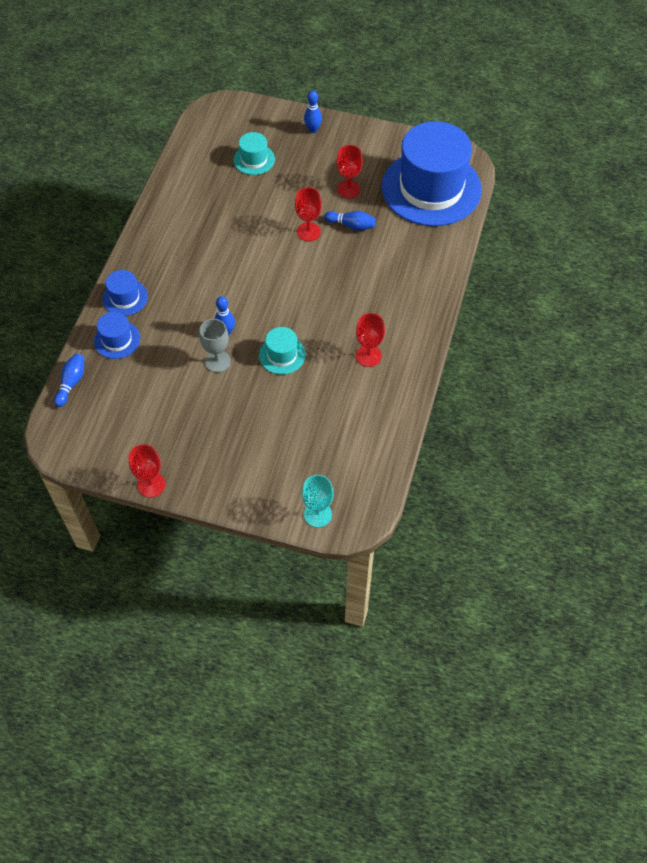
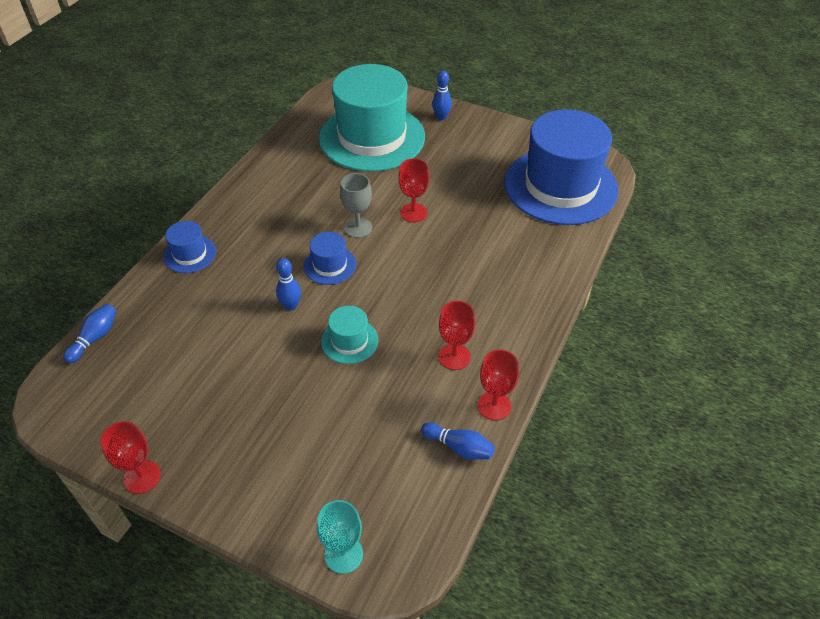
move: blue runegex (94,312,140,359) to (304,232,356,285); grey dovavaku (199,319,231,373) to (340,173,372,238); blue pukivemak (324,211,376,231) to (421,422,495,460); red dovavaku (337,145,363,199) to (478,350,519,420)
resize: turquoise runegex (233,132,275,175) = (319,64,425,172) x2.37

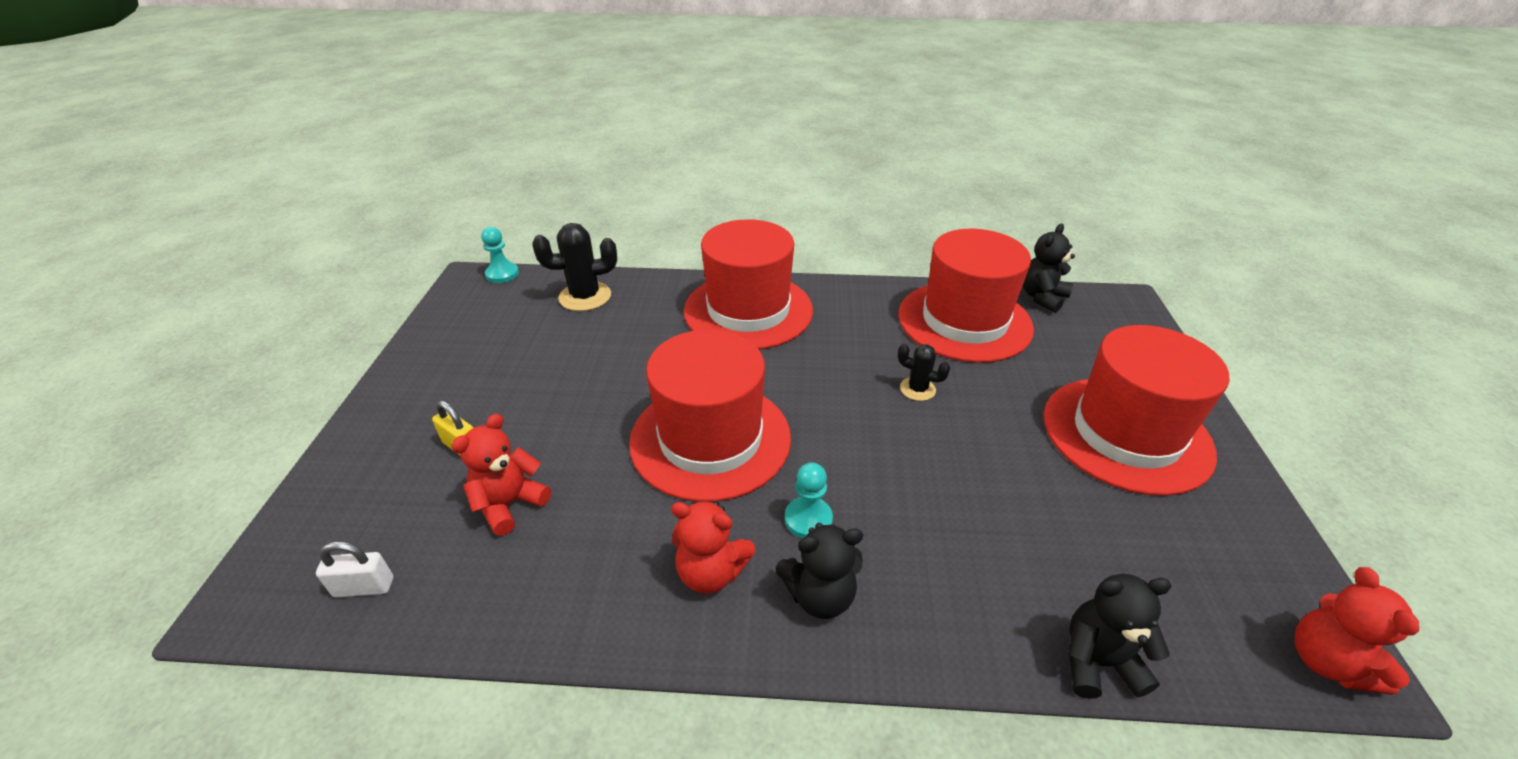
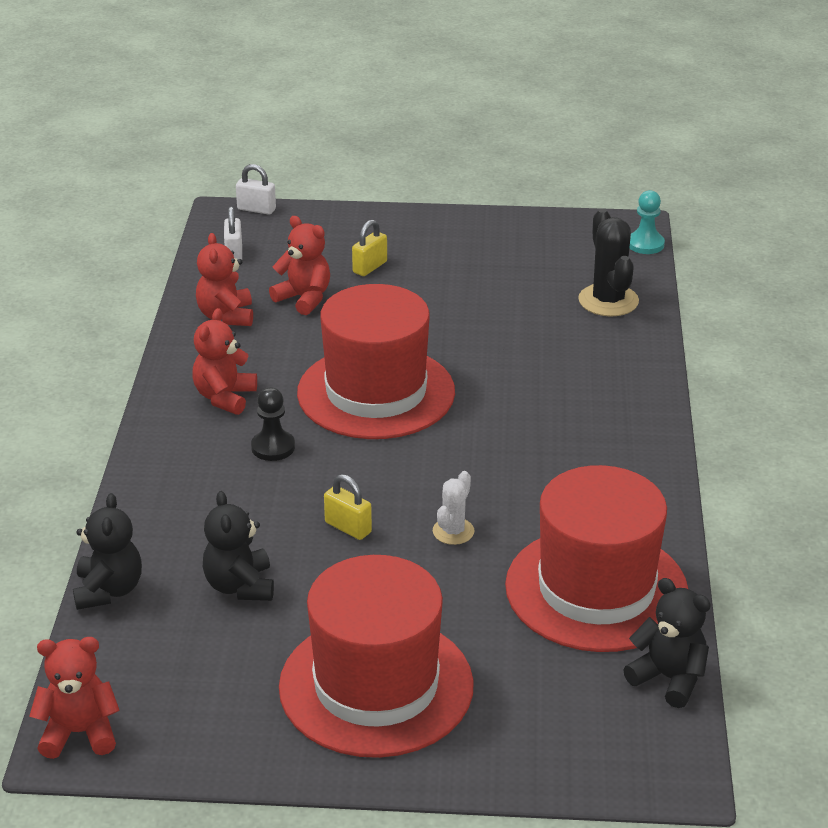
delete: red runegex (684,219,813,349)
insert: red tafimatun (196,233,253,326); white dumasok (236,164,276,215); yellow dumasok (324,474,372,540)
move: black tafimatun (776,523,863,619) to (203,491,274,601)
recolor: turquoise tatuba (785,462,833,538) to black tatuba (251,387,295,461); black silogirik (898,344,950,401) to white silogirik (433,471,474,545)

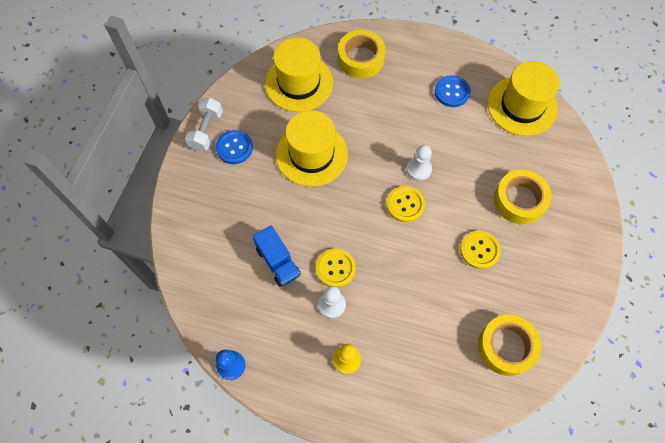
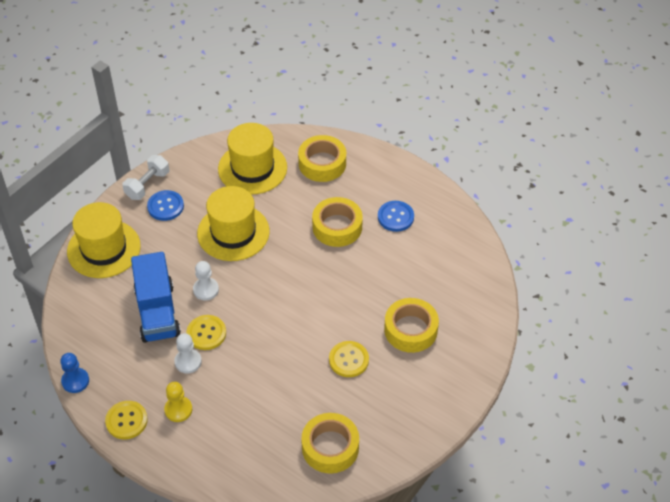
insert: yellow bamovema (312,197,363,247)
move: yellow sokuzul (386,186,425,222) to (105,401,148,439); white tatuba (407,145,432,181) to (193,261,219,301); yellow runegex (488,61,560,136) to (67,202,141,278)
resize: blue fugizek (252,225,301,287) = (131,252,181,343) x1.54

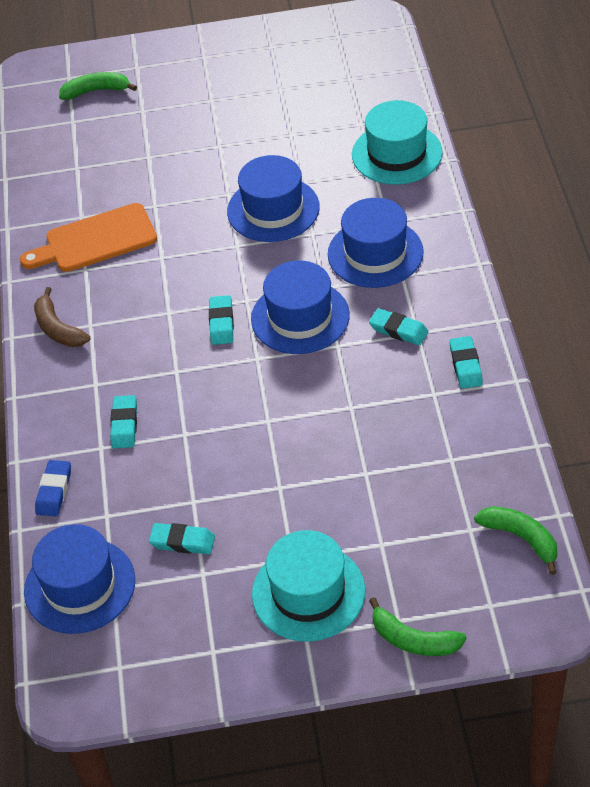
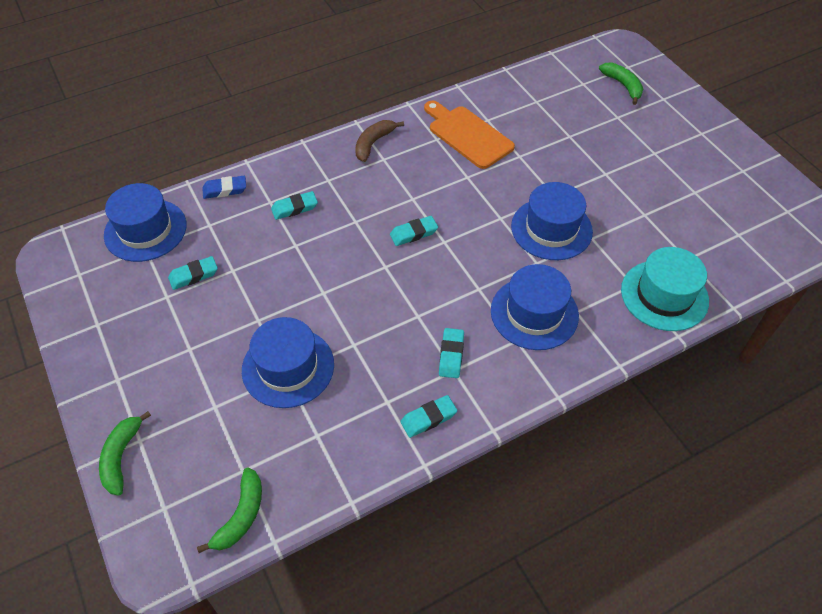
delete: turquoise runegex (252,530,366,642)
move: blue runegex (251,261,350,354) to (242,317,334,408)
rotate: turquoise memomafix (149,523,215,554) = (168,256,218,290) 75 degrees clockwise

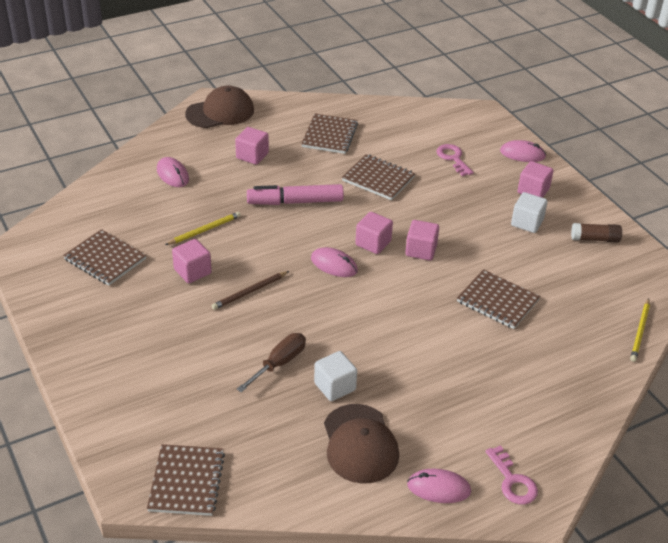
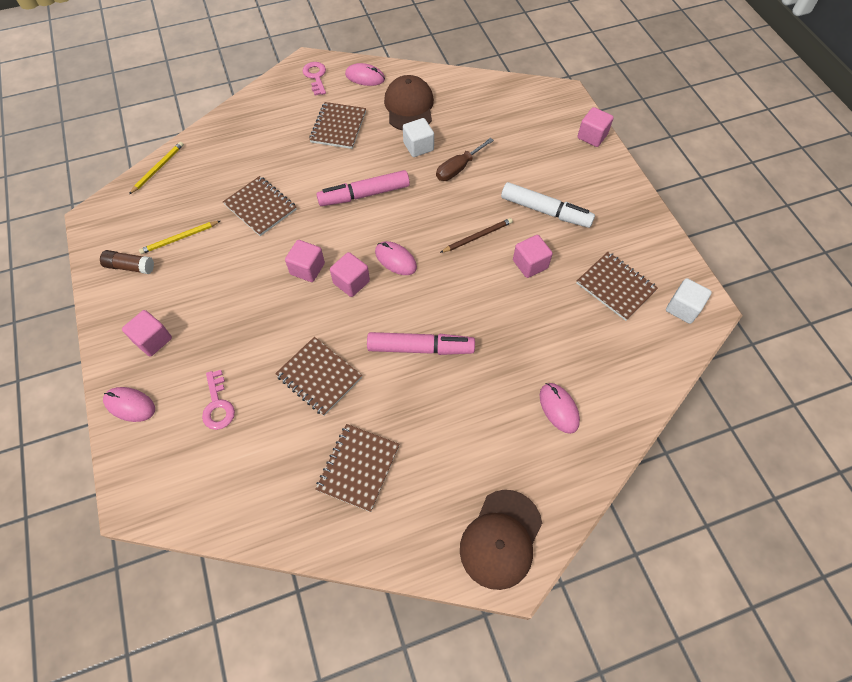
insert: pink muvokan (316,170,410,206); white muvokan (501,182,595,228)
move: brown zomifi (147,444,225,516) to (309,102,366,149); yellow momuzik (165,212,241,245) to (139,221,220,254); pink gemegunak (235,127,269,165) to (577,107,614,147); white gemegunak (511,192,548,233) to (666,278,712,324)
rotate: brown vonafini (185,86,254,128) = (460,490,542,590) 45 degrees counterclockwise

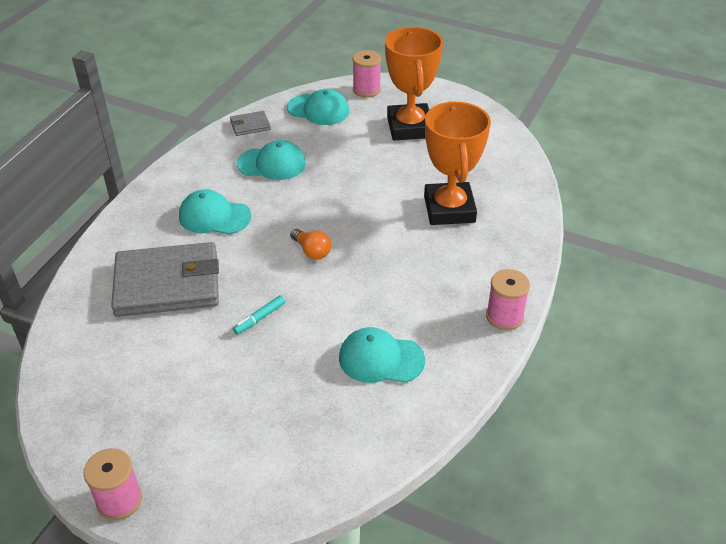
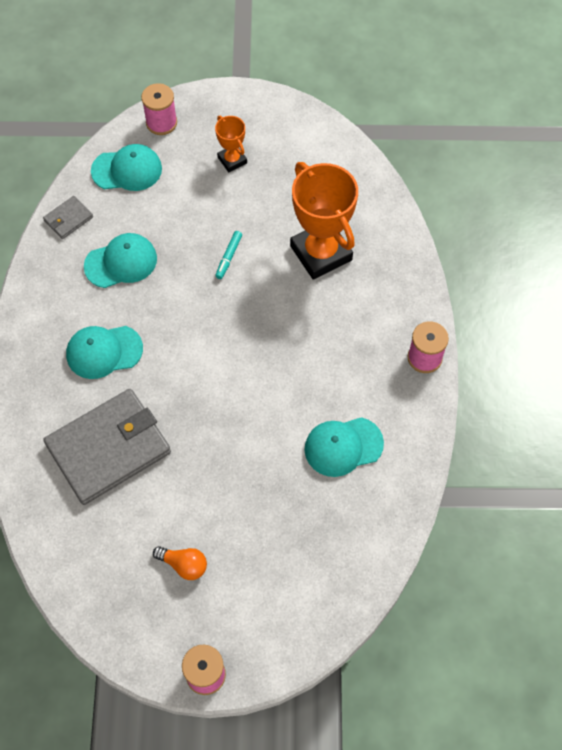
move: turquoise muvokan (233,295,285,334) to (215,231,242,279); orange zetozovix (290,229,331,260) to (153,546,207,580)
resize: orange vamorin (385,27,443,141) = (215,116,247,172) x0.50

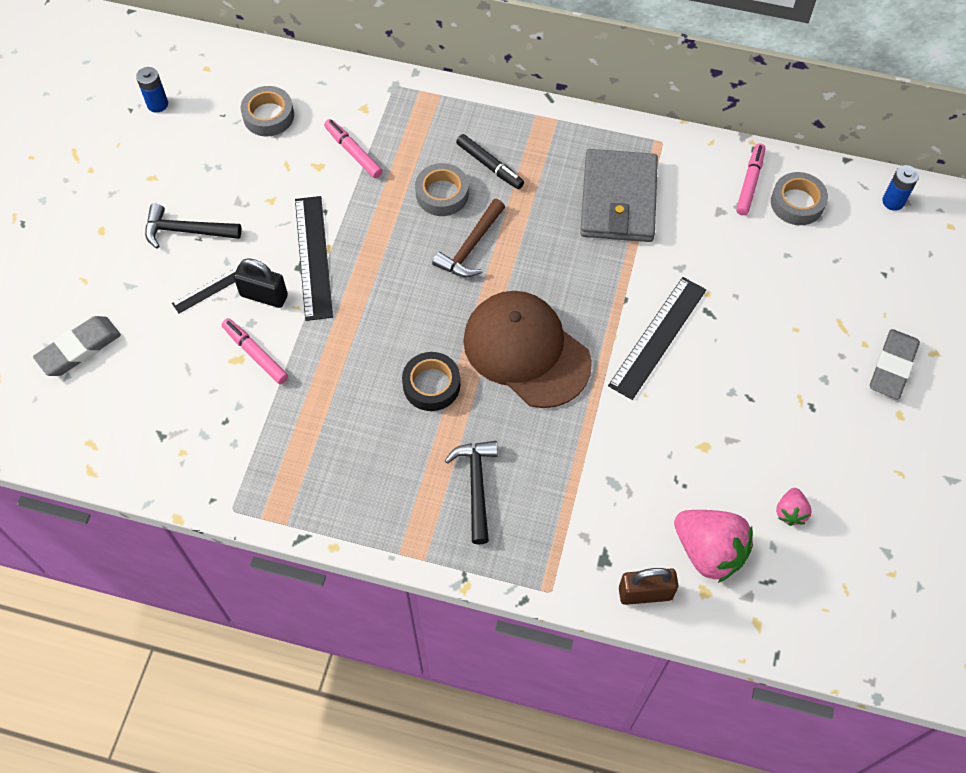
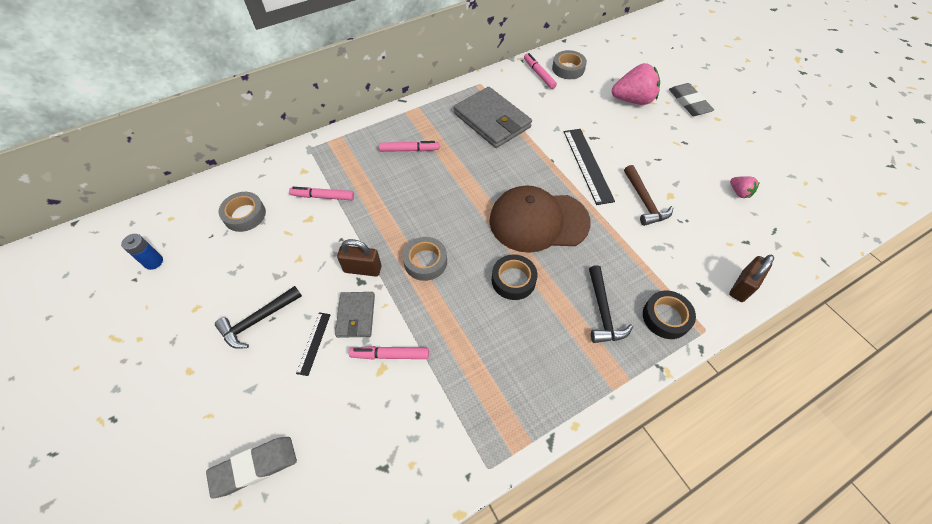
delete: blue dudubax (882,165,919,211)
insert: black bamovema (643,291,696,339)
move: grey bamovema (415,163,469,216) to (403,237,447,281); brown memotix (432,199,505,277) to (624,165,673,226); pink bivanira (674,510,753,583) to (612,63,660,105)
replace: black dumasok (234,258,288,308) to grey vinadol (335,292,375,338); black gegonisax (295,196,333,321) to brown dumasok (337,239,382,277)
recolor: black muvokan (456,134,524,189) to pink muvokan (379,141,439,152)
rotate: grey memomafix (33,316,121,376) = (206,437,297,498) 60 degrees clockwise; black memotix (445,441,498,544) = (589,265,633,343) 135 degrees counterclockwise

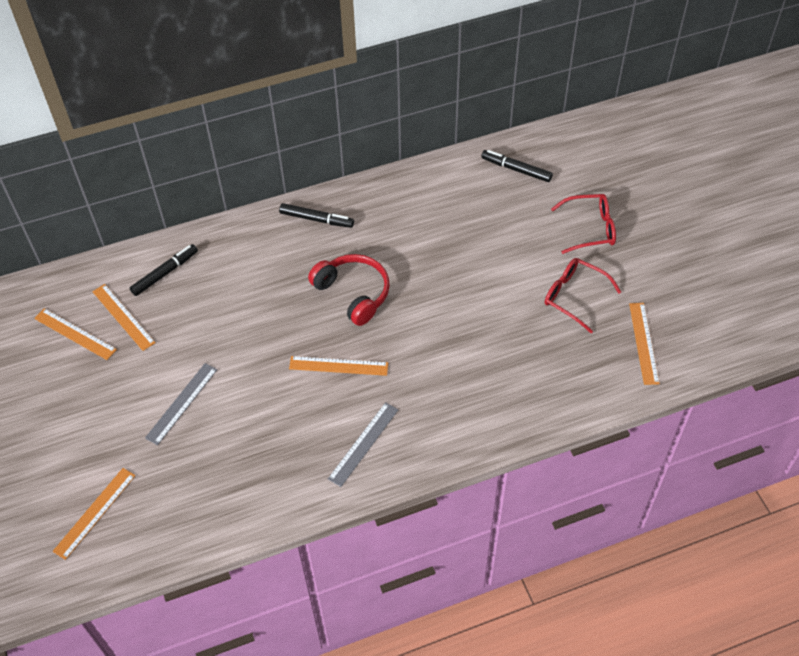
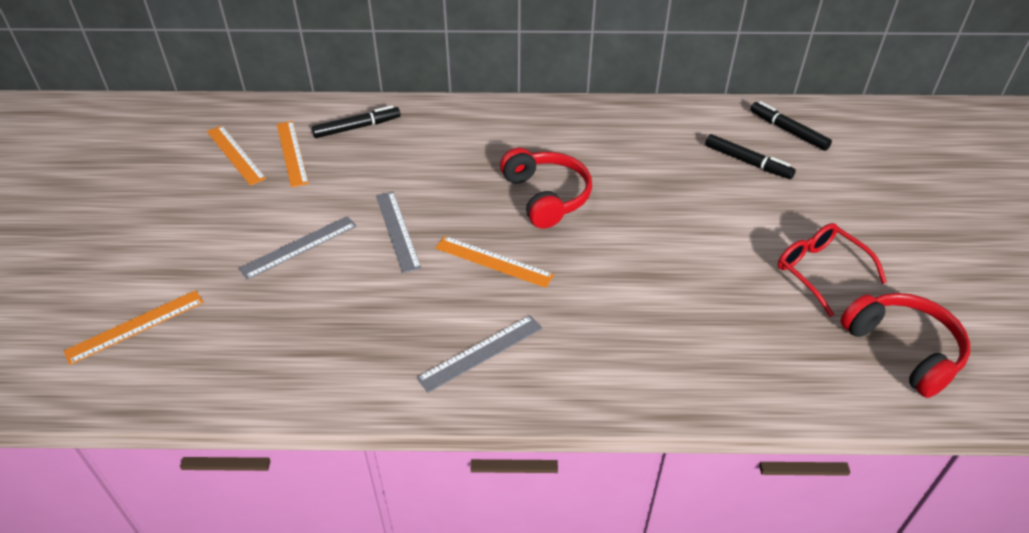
delete: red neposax (551,194,616,254)
insert: grey gegonisax (376,192,422,273)
move: black muvokan (279,203,354,228) to (705,134,796,179)
replace: orange gegonisax (629,303,660,385) to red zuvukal (840,293,970,398)

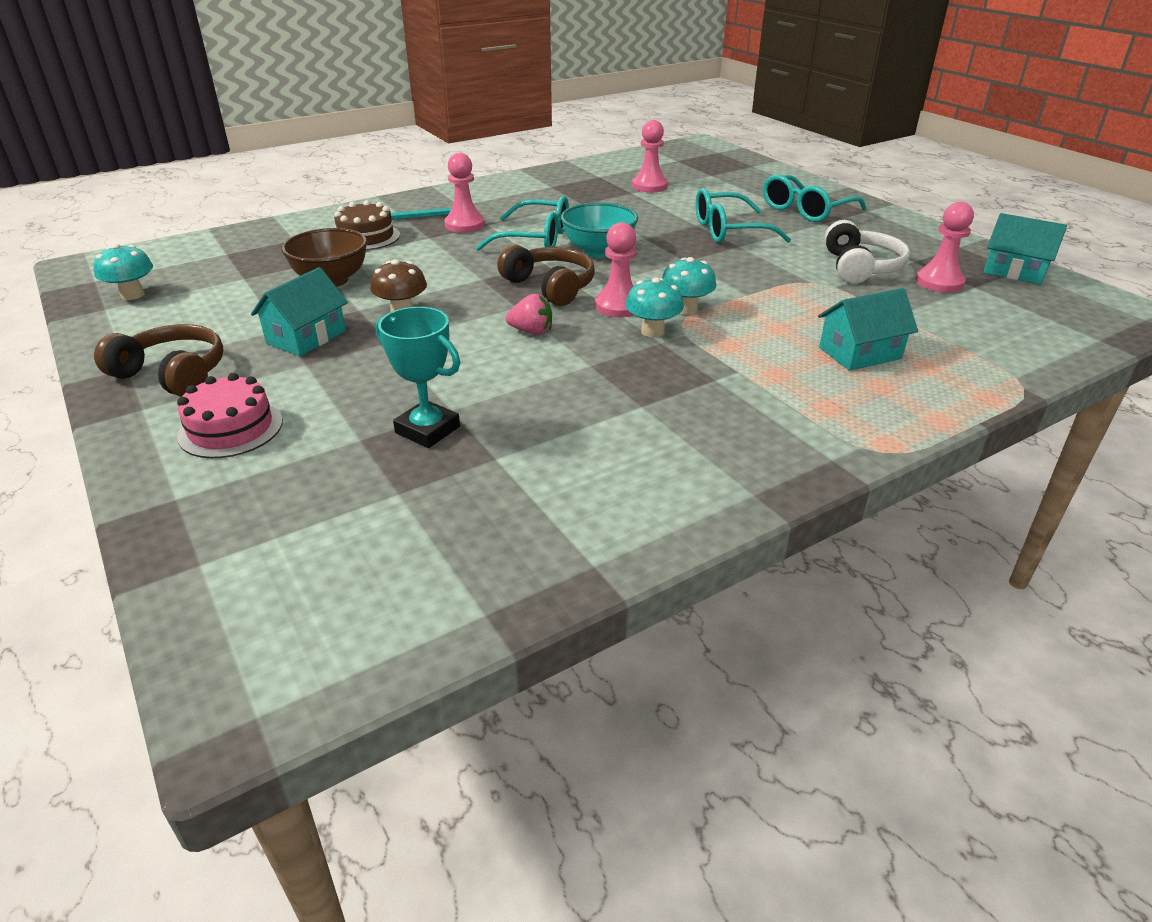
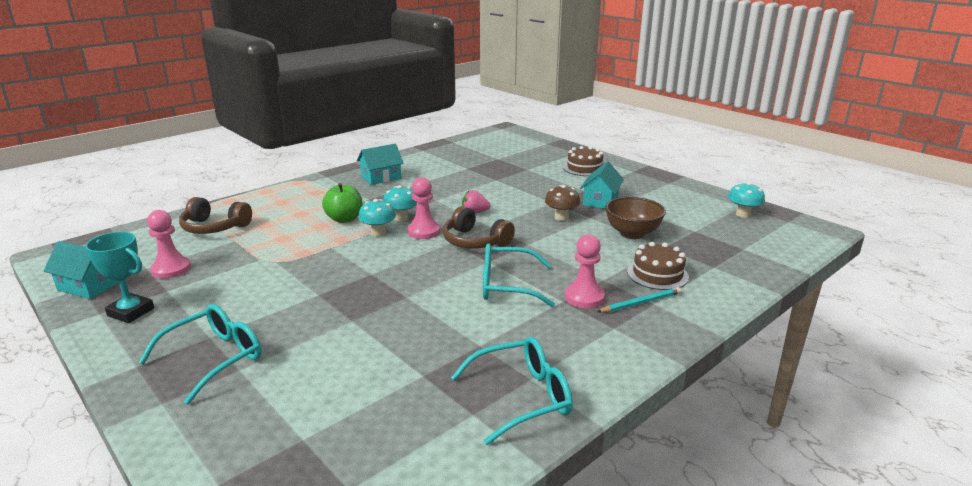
delete: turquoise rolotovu (561,202,638,258); pink tatuba (632,120,668,192); white zuvukal (824,220,910,284)
insert: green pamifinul (322,183,362,223)
move: brown zuvukal (94,324,224,397) to (179,197,252,234); turquoise vamorin (376,307,460,448) to (85,232,154,323); turquoise neposax (696,188,791,243) to (451,336,573,445); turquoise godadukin (818,288,918,371) to (357,144,404,185)
recolor: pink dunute (177,373,283,458) to brown dunute (563,146,603,176)

